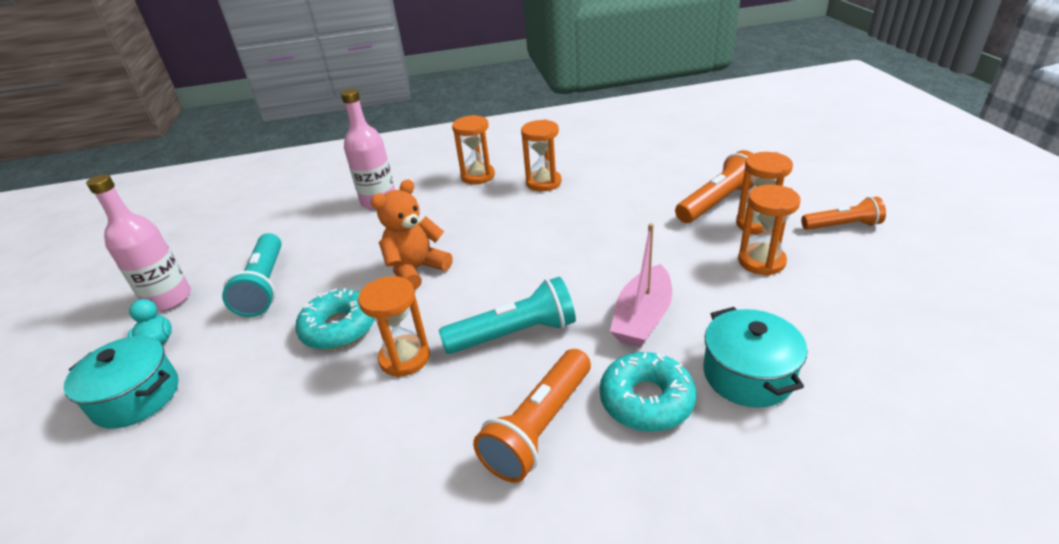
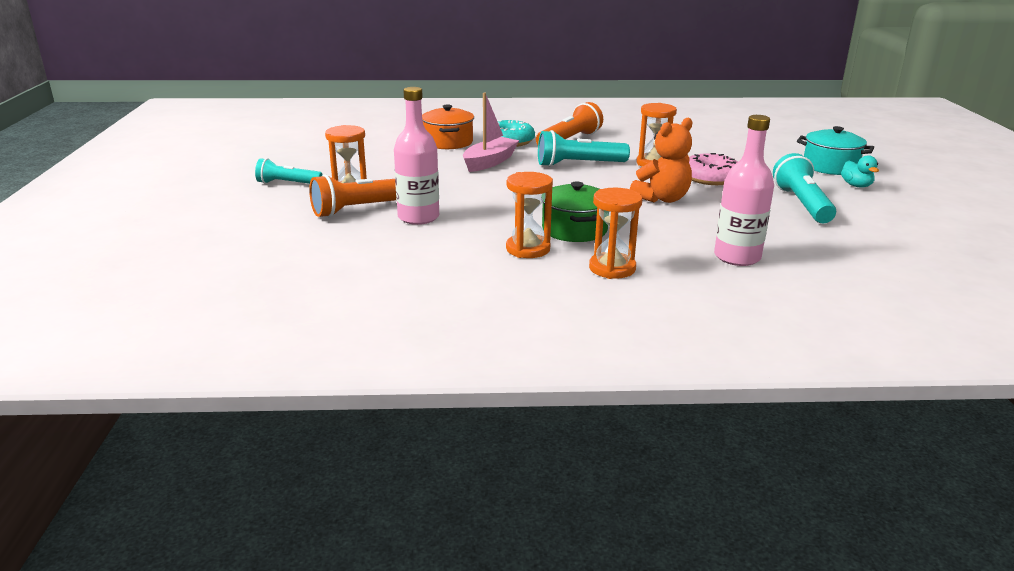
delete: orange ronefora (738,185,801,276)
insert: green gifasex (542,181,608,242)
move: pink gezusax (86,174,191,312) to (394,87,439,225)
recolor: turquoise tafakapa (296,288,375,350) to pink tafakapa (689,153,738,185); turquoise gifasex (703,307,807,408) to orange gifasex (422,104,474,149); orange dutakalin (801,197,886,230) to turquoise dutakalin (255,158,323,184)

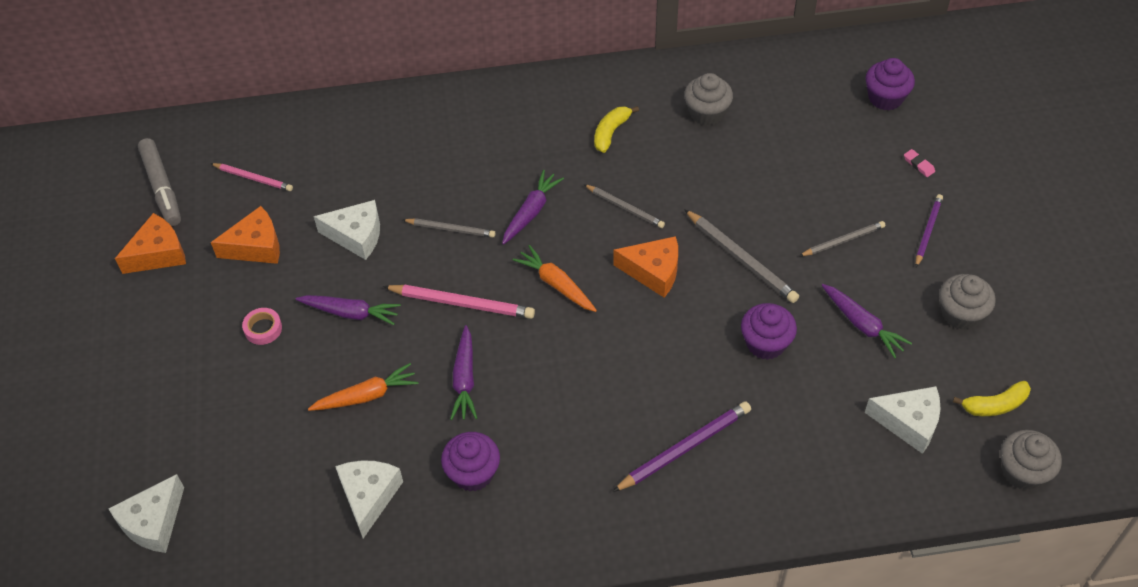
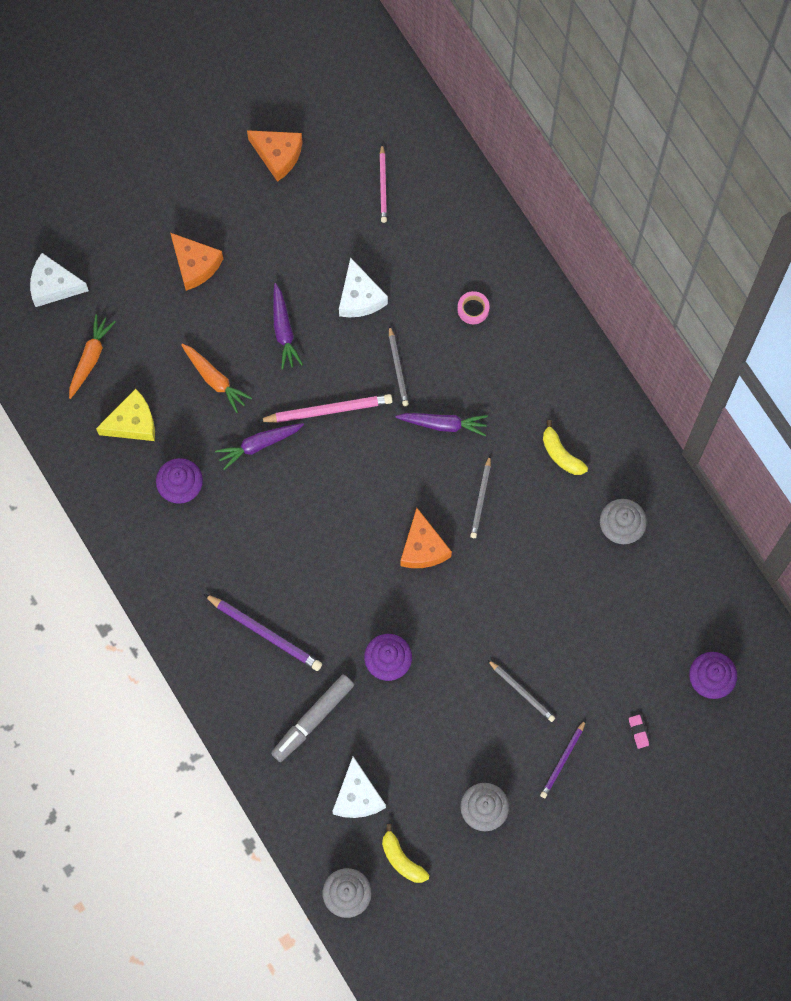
delete: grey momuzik (684,209,799,303); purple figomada (822,284,912,358)
move: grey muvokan (138,138,181,226) to (271,675,354,762); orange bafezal (211,206,280,264) to (170,233,223,291); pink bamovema (242,308,282,345) to (457,291,489,324); orange figomada (513,245,597,312) to (69,314,115,399)
recolor: white bafezal (335,460,403,538) to yellow bafezal (96,389,155,441)
rotate: pink momuzik (383,285,535,319) = (258,394,393,423) 90 degrees counterclockwise; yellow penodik (594,106,639,153) = (543,420,588,475) 135 degrees counterclockwise; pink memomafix (904,149,935,177) = (629,715,649,749) 45 degrees counterclockwise; purple momuzik (916,194,943,267) = (540,719,586,798) 120 degrees clockwise

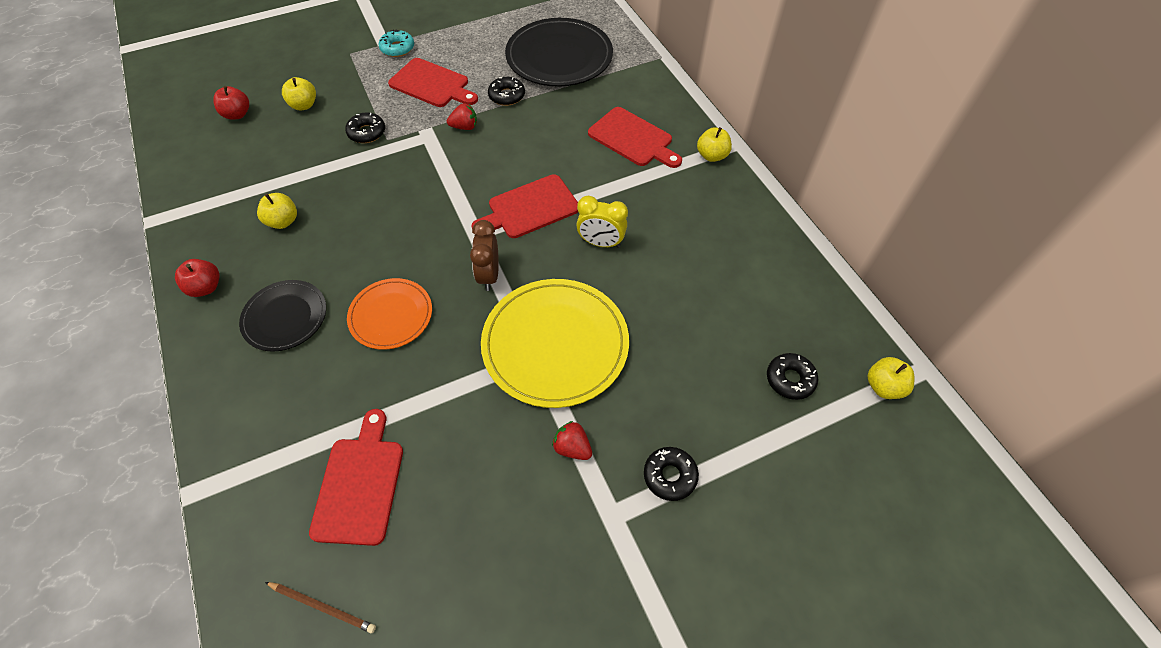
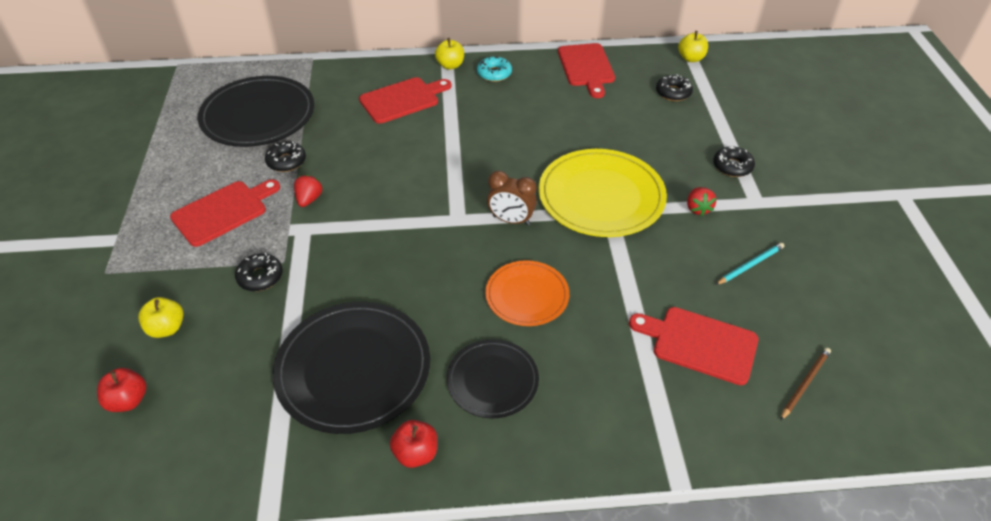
delete: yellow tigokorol (576,196,628,248)
insert: turquoise momuzik (716,243,784,285)
move: turquoise tafakapa (379,29,414,57) to (477,56,512,82); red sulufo (472,174,578,238) to (558,43,615,98)
replace: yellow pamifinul (257,193,297,229) to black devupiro (273,302,430,434)
rotate: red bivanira (552,421,592,460) = (687,187,716,216) 60 degrees counterclockwise

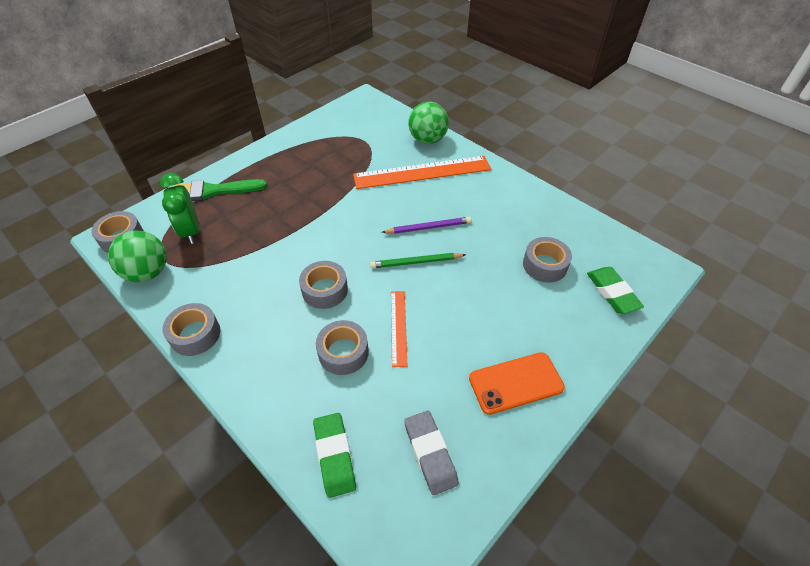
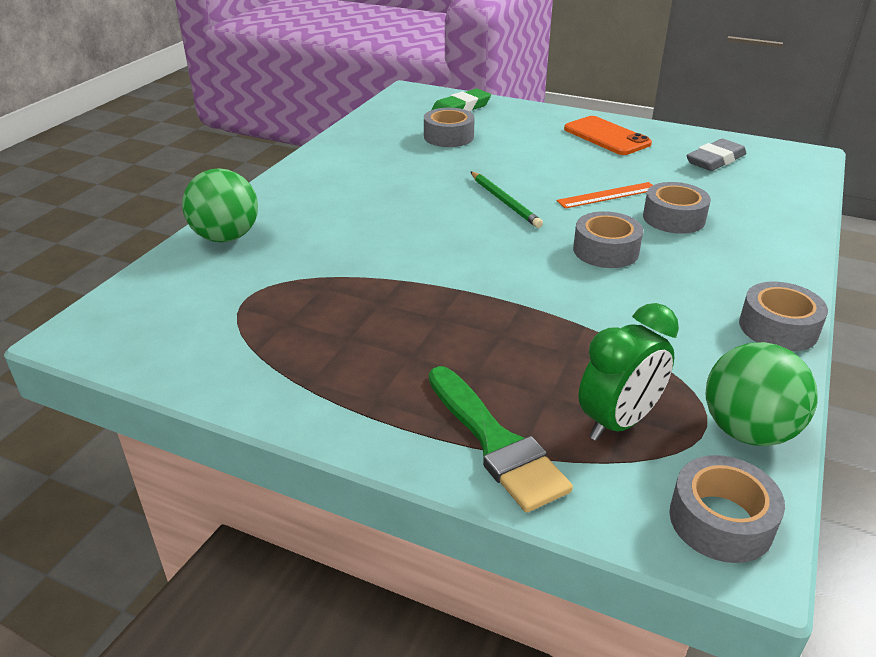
delete: green memomafix (313,413,356,498); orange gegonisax (353,156,491,189); purple momuzik (382,217,471,234)

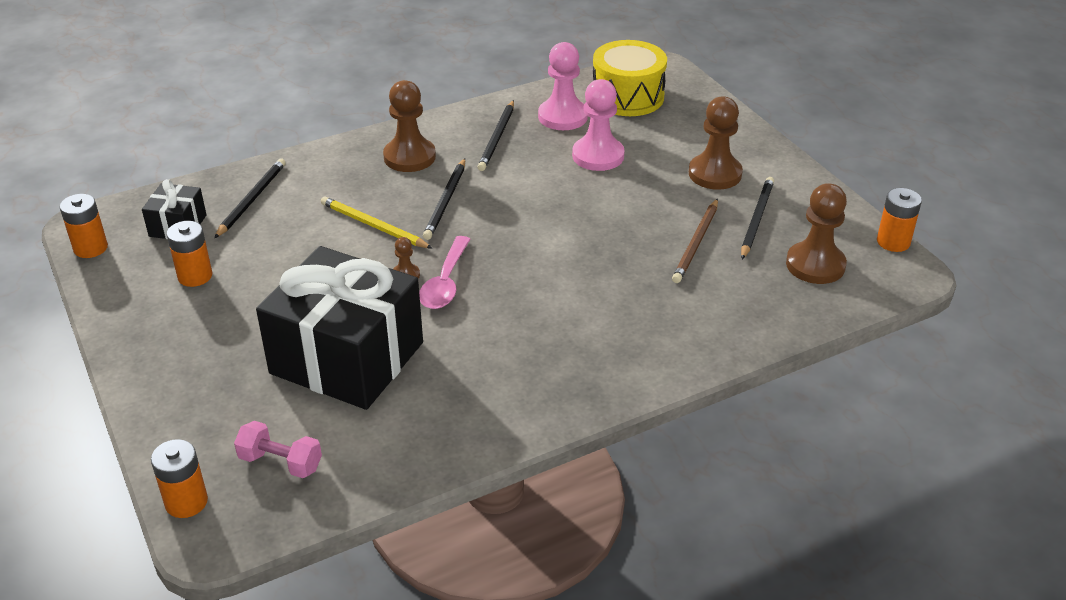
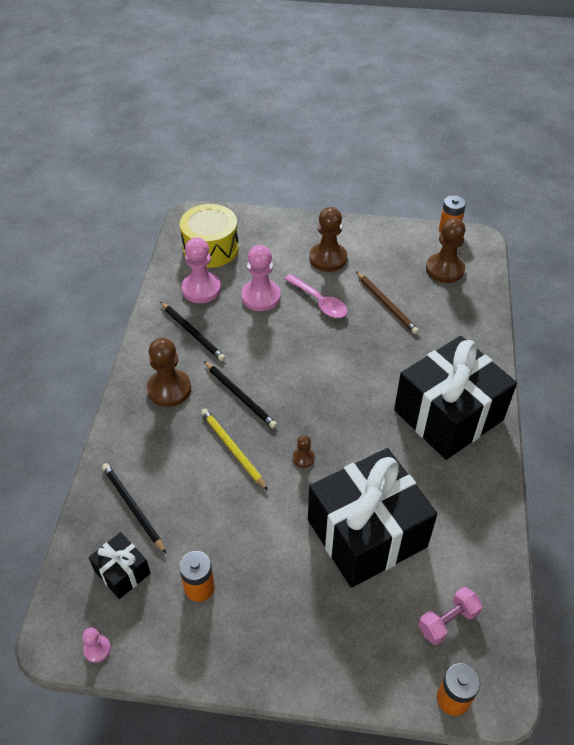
delete: black momuzik (741,177,774,259)
insert: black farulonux (394,336,517,460)
move: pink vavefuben (419,236,471,309) to (285,274,347,318)
replace: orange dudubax (60,194,108,258) to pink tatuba (82,628,111,663)
rotate: yellow momuzik (321,196,433,249) = (201,409,268,490) 75 degrees clockwise

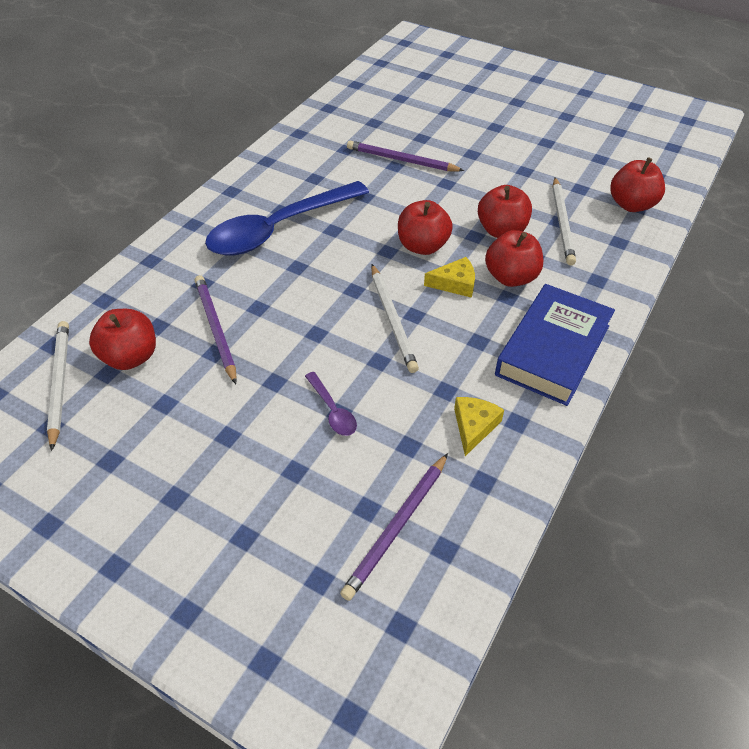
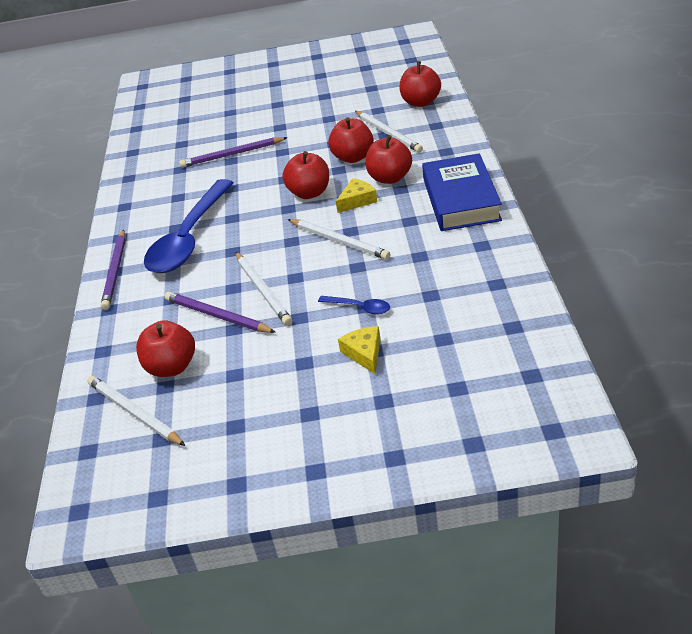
insert: white momuzik (236,252,292,325)
move: purple momuzik (340,453,448,601) to (101,229,126,310); yellow bafezal (454,397,504,456) to (338,326,381,374)
recolor: purple vavefuben (305,372,357,436) to blue vavefuben (318,296,390,315)

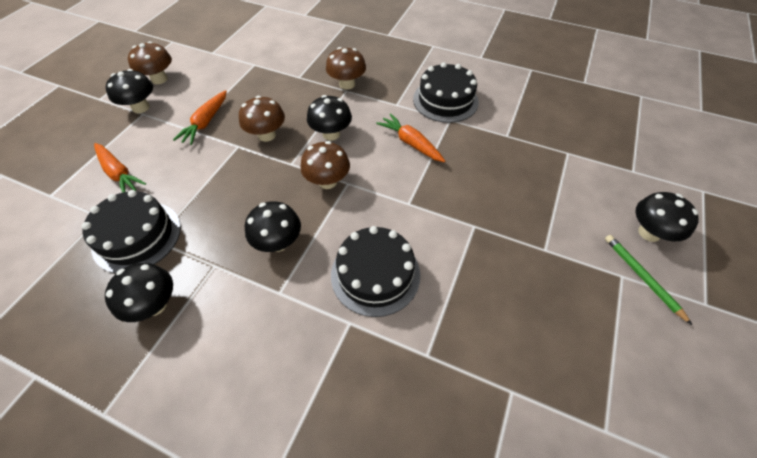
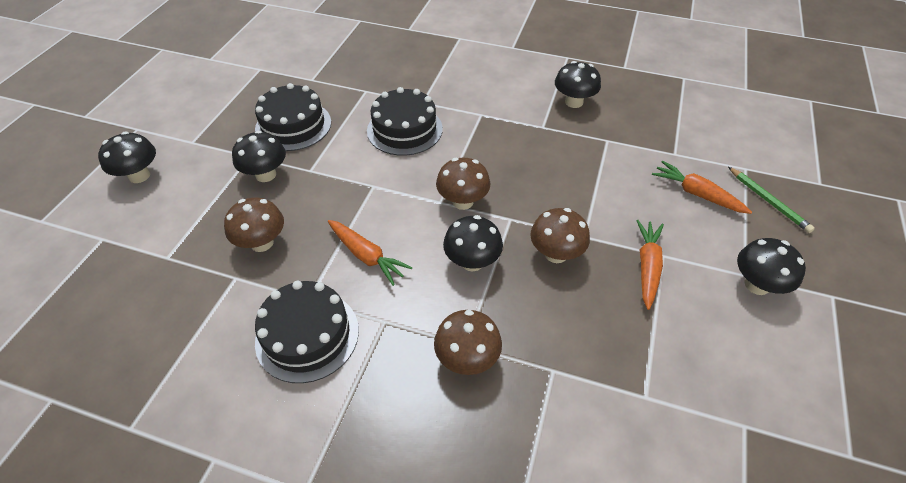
move: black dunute (82,190,181,273) to (255,83,331,151); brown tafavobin (128,41,172,84) to (224,198,284,252); black tafavobin (245,201,301,252) to (232,130,286,182); green momuzik (605,235,692,325) to (728,167,815,233)

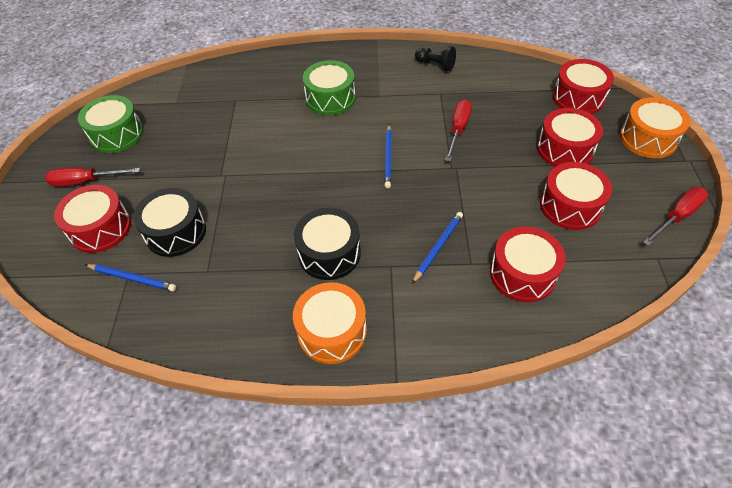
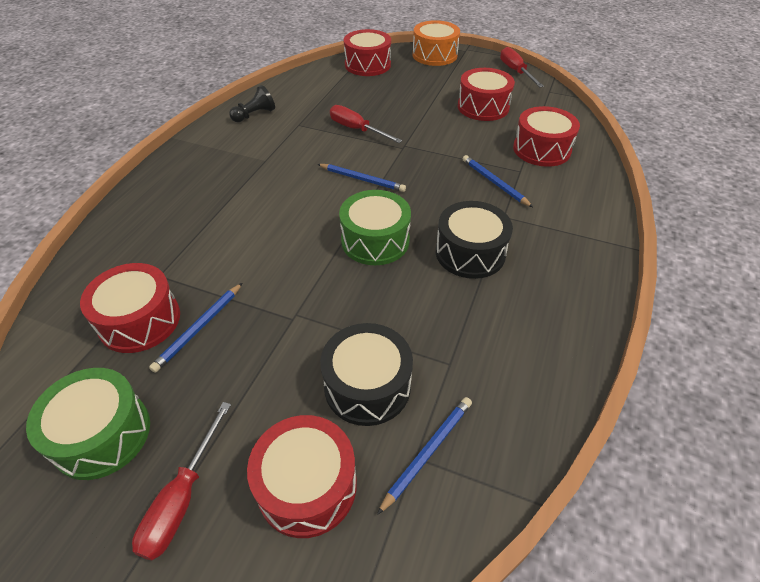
delete: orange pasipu (293,282,367,364)
insert: blue momuzik (149,283,242,373)
move: green pasipu (303,60,356,115) to (339,190,411,265); red pasipu (537,108,603,167) to (80,263,180,353)

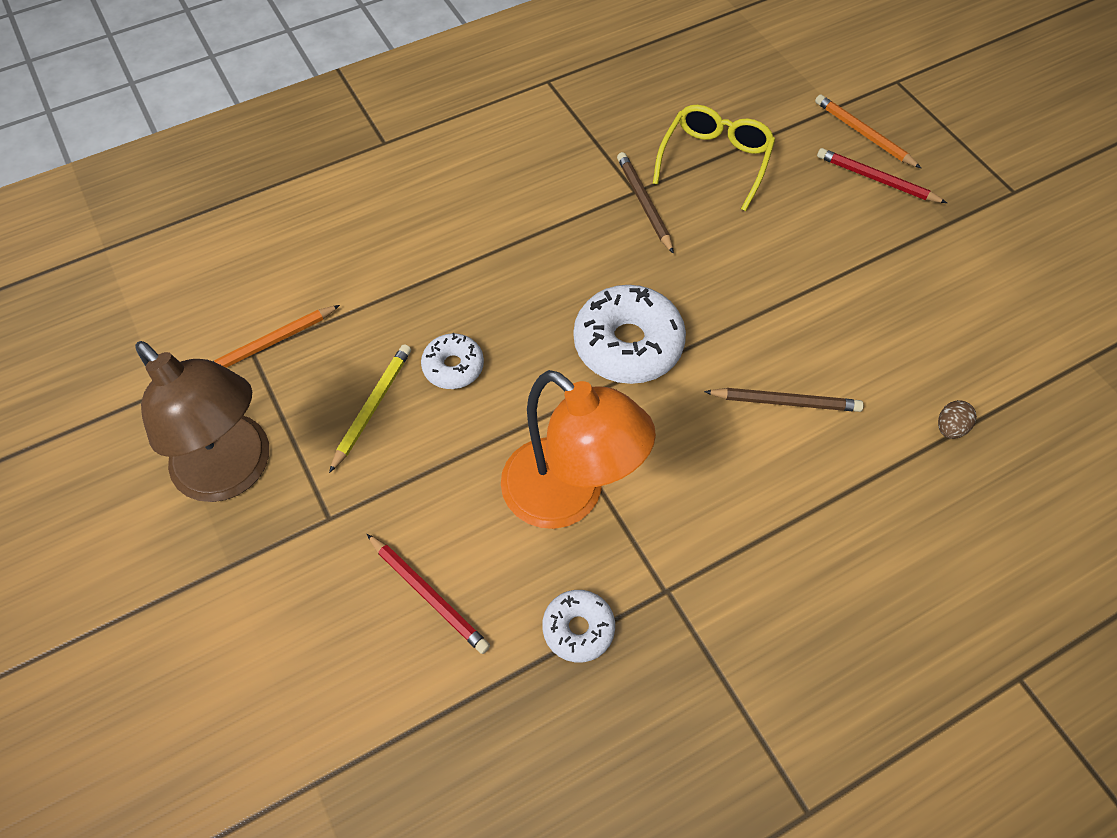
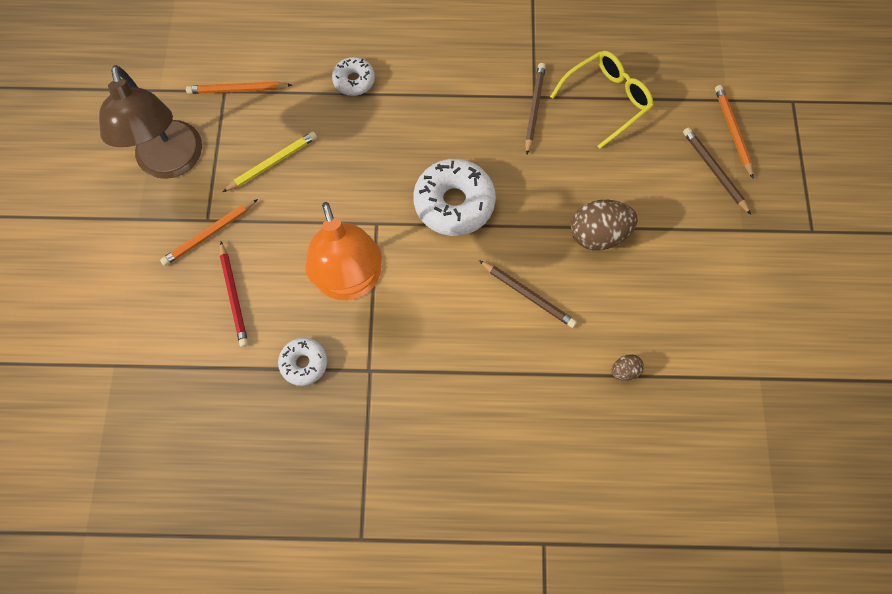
insert: orange momuzik (160,199,258,266); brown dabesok (571,200,638,250)
move: white tafakapa (421,333,484,389) to (332,57,375,96)
recolor: red momuzik (817,148,947,203) to brown momuzik (683,128,751,215)

